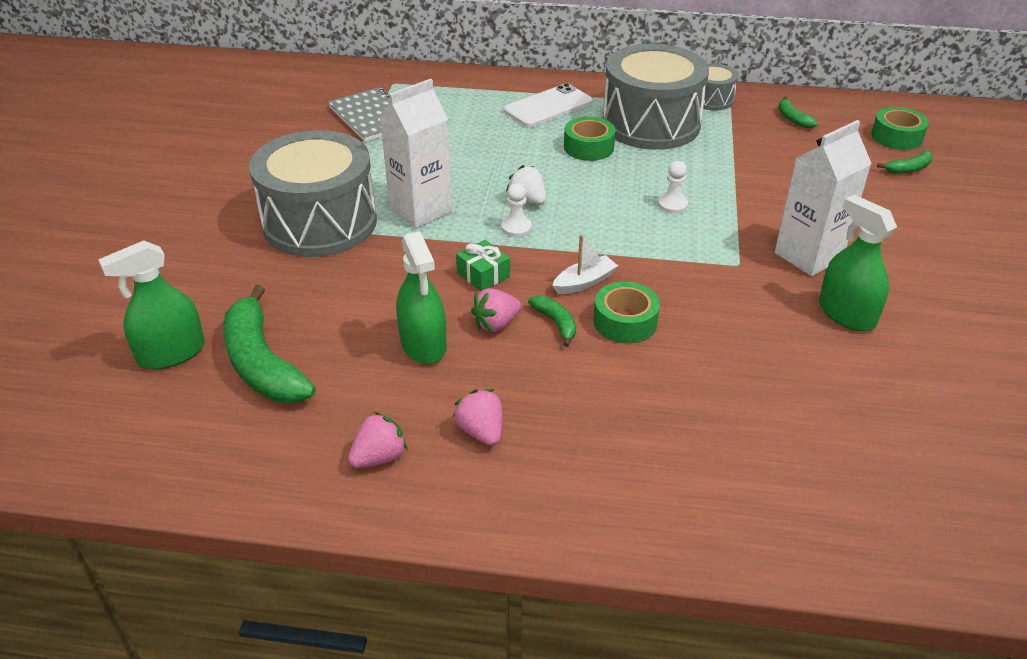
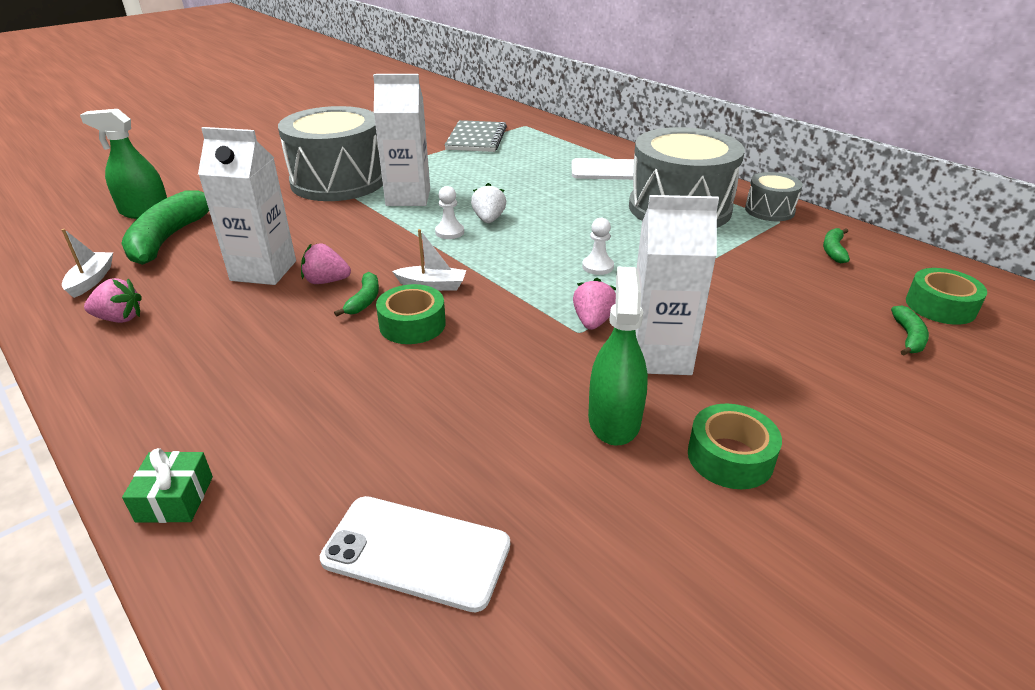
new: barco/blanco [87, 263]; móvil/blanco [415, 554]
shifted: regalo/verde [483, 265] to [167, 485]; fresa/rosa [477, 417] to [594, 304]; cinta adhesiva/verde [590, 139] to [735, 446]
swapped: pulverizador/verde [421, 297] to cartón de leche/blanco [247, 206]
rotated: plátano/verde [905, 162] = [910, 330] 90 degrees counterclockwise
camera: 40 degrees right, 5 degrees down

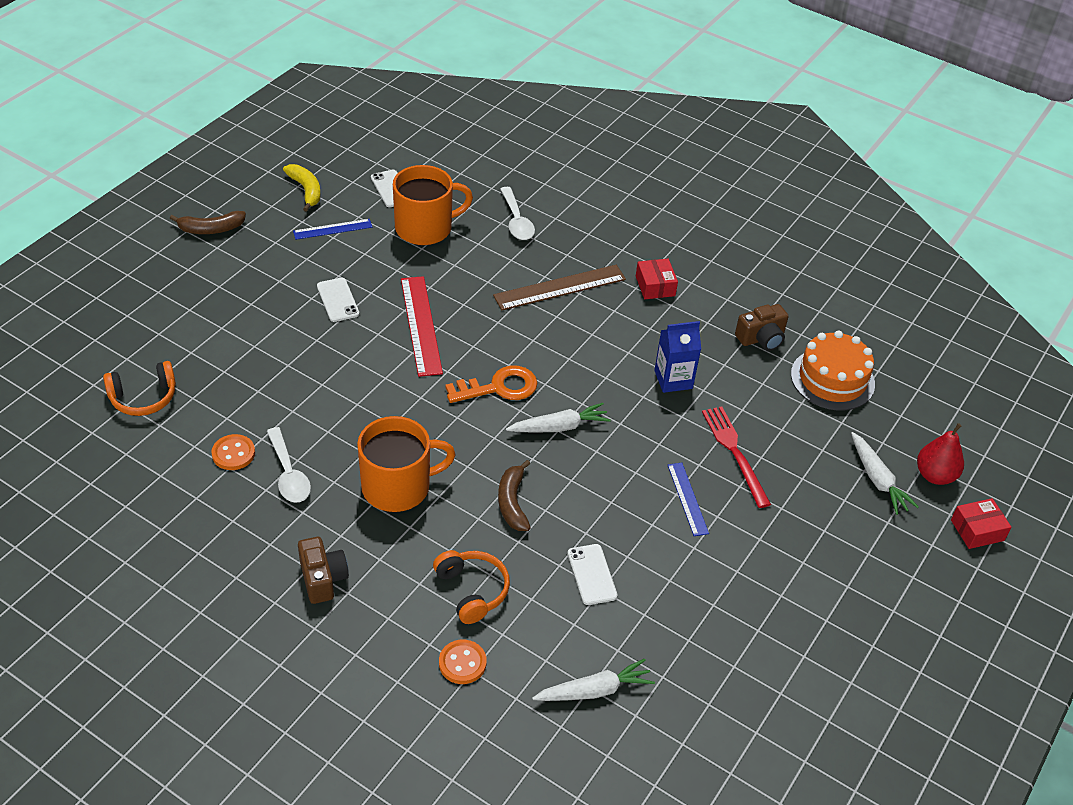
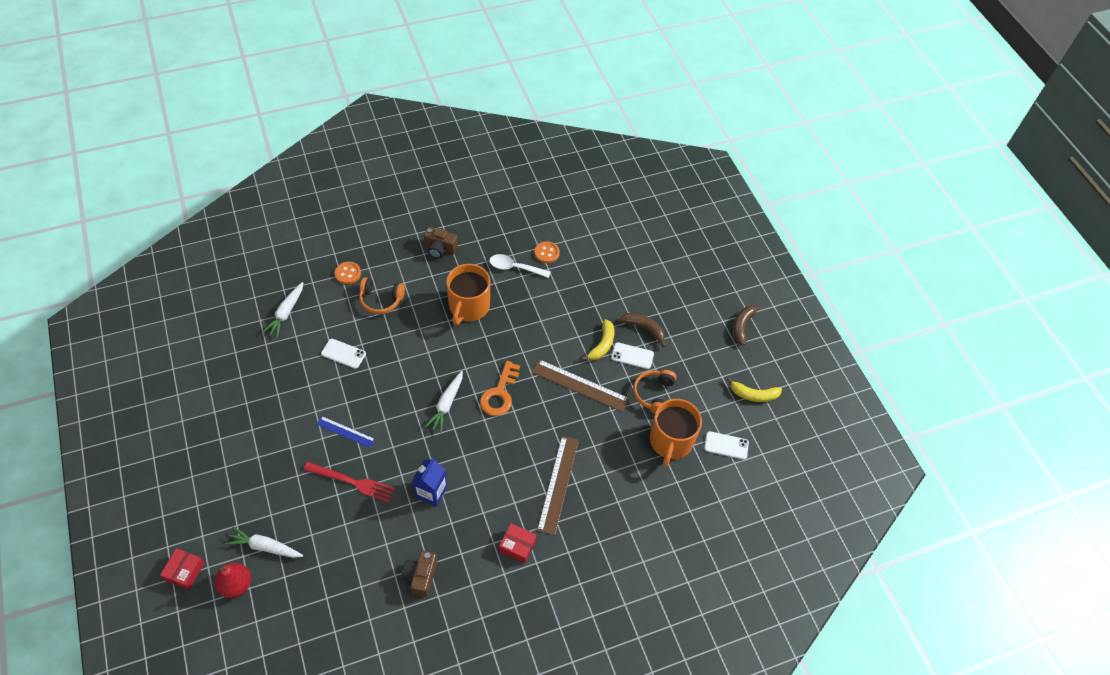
gone: regla/azul [332, 229]; cuchara/blanco [517, 213]; tarta/naranja [833, 371]
new: plátano/amarillo [597, 340]
shifted: plátano/marrón [514, 495] to [643, 330]; auriculares/naranja [139, 388] to [655, 391]
repainted: regla/rojo [422, 326] to regla/marrón [580, 385]
camera: 125 degrees right, 10 degrees up

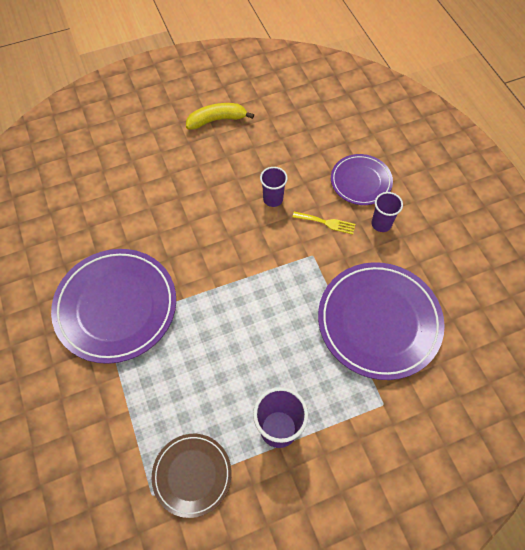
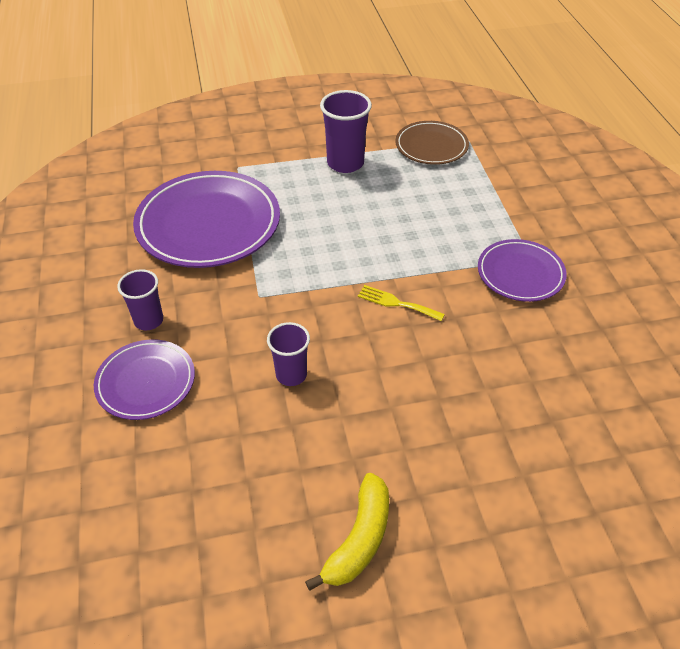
shifted: tenedor/amarillo [324, 222] to [401, 303]
rotated: plátano/amarillo [220, 116] = [347, 532] 60 degrees counterclockwise
scaled: plato/morado [113, 306] = [522, 270] x0.57
camera: 170 degrees left, 15 degrees down

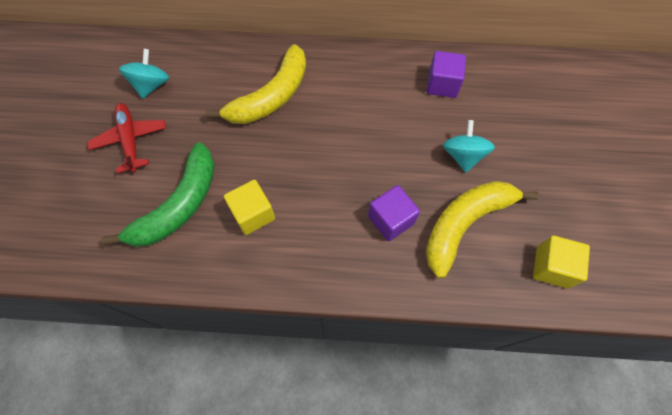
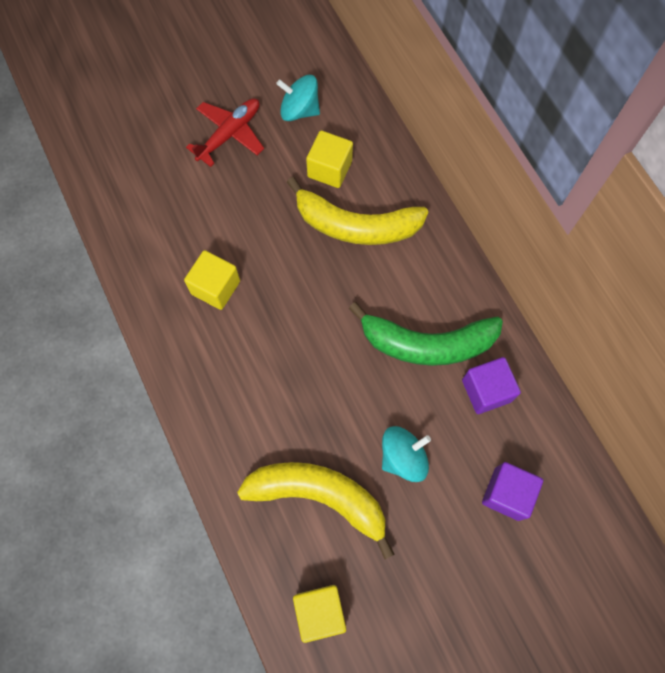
new: cubo/amarillo [329, 159]
shifted: plátano/verde [158, 194] to [426, 334]; cubo/morado [394, 213] to [512, 491]
rotated: peonza/turquesa [144, 74] = [298, 98] 150 degrees counterclockwise
camera: 60 degrees right, 5 degrees up

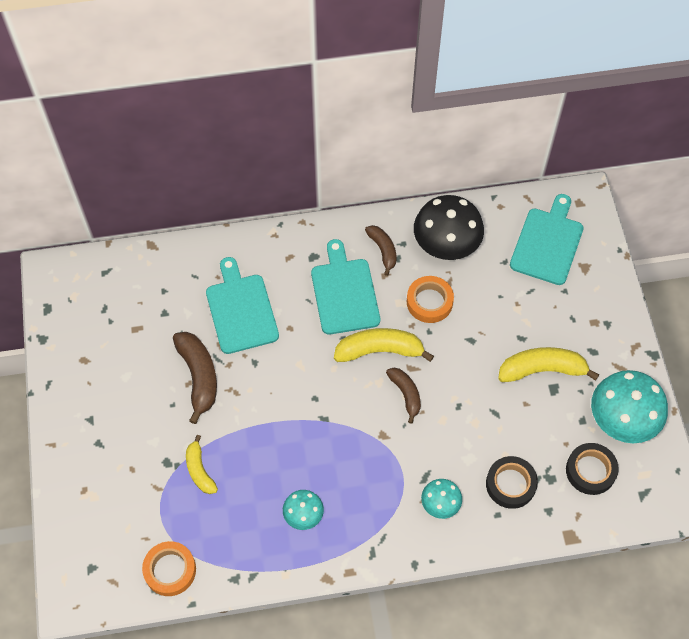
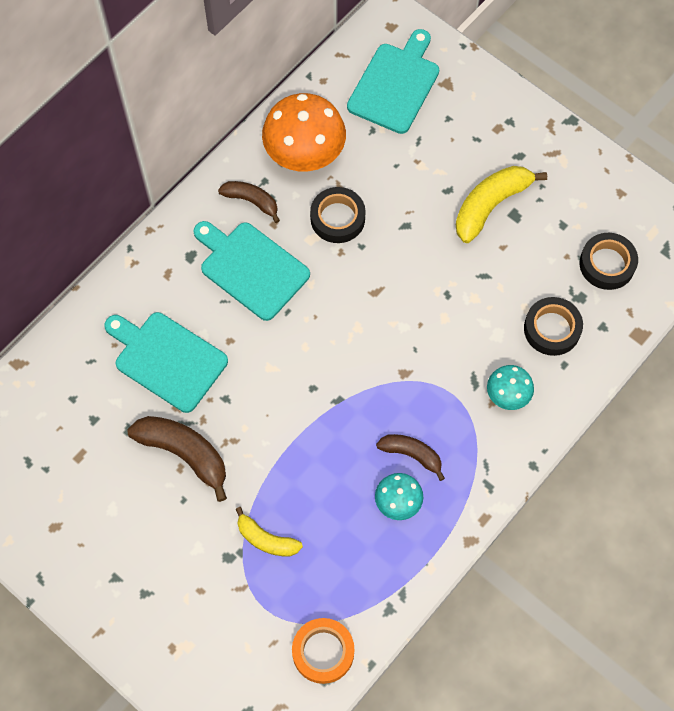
gone: plátano/amarillo [384, 345]; seta/turquesa [629, 406]
shifted: plátano/marrón [403, 396] to [410, 457]
repainted: seta/negro [449, 227] to seta/naranja [304, 132]; cinta adhesiva/naranja [430, 299] to cinta adhesiva/negro [338, 215]
rotated: tabla de cortar/turquesa [547, 239] = [393, 81] 45 degrees clockwise
camera: 40 degrees left, 5 degrees up

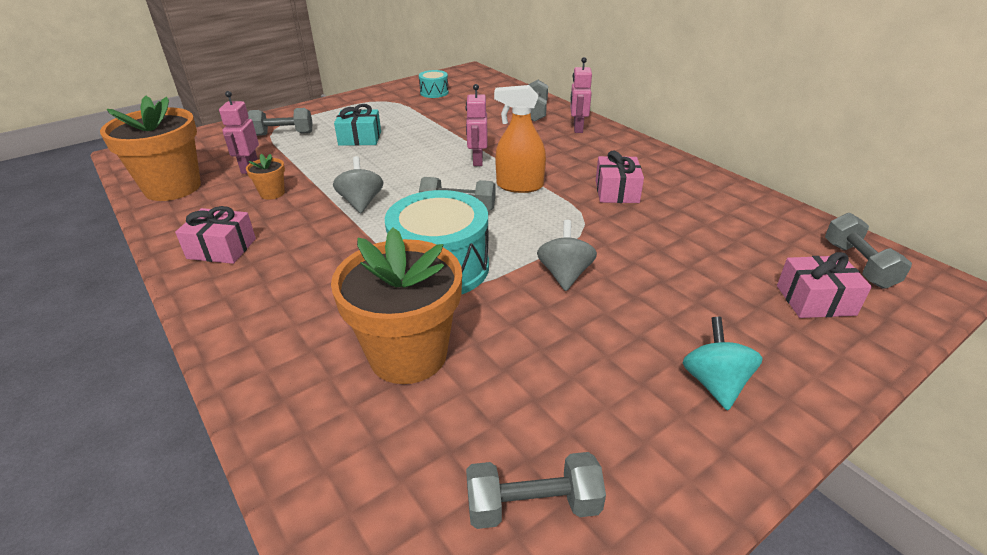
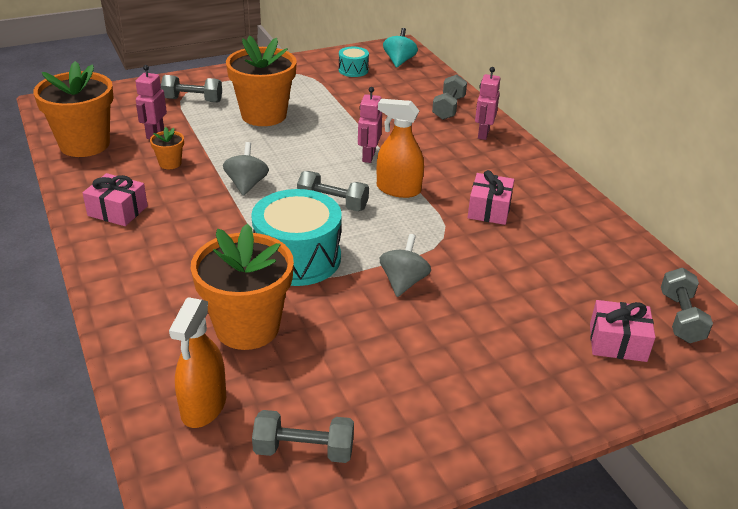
new: pulverizador/naranja [197, 362]
shifted: peonza/turquesa [722, 363] to [400, 48]
swapped: regalo/turquesa [357, 125] to maceta/naranja [261, 81]
camera: 10 degrees right, 0 degrees up

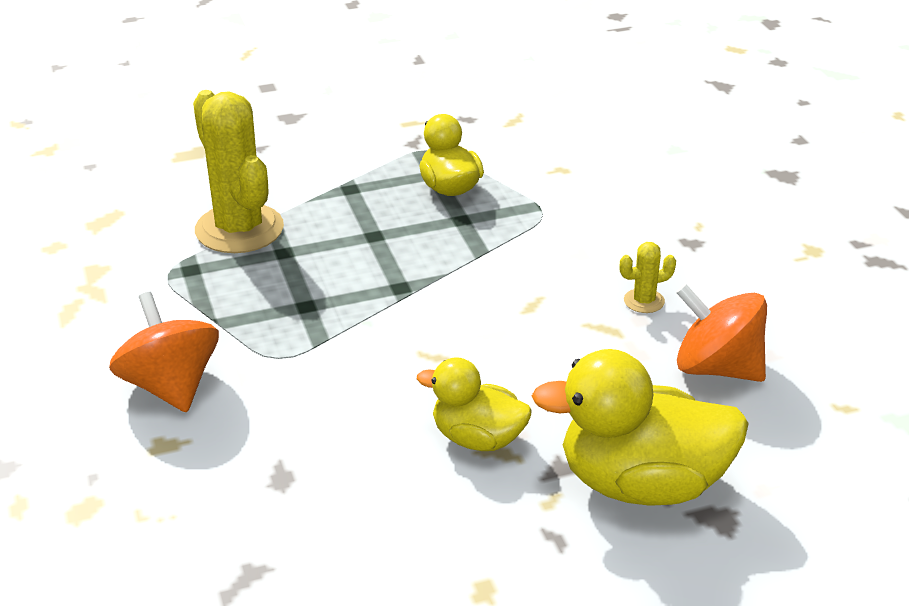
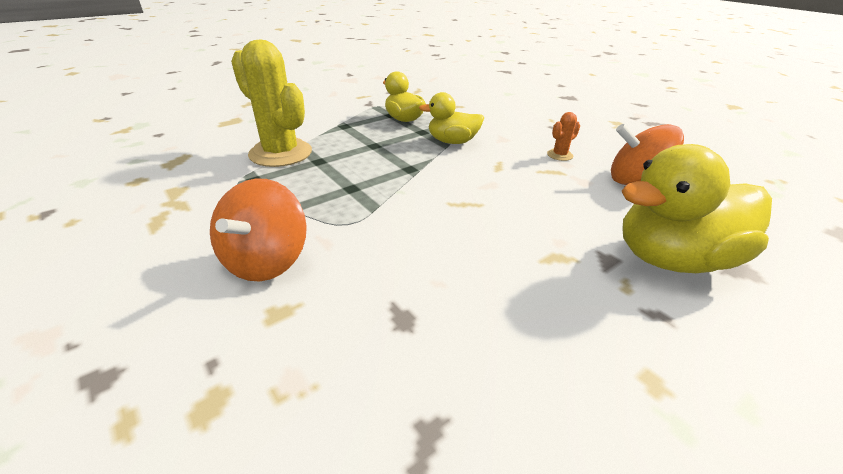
shifted: pato/amarillo [474, 404] to [451, 118]
repainted: cactus/amarillo [648, 277] to cactus/naranja [563, 136]
rotated: peonza/naranja [164, 352] = [258, 230] 120 degrees counterclockwise
camera: 20 degrees left, 0 degrees up

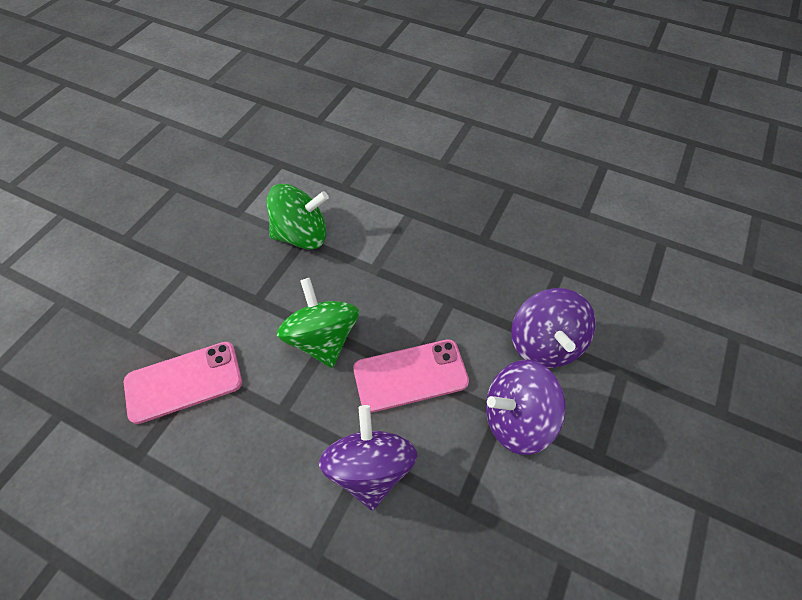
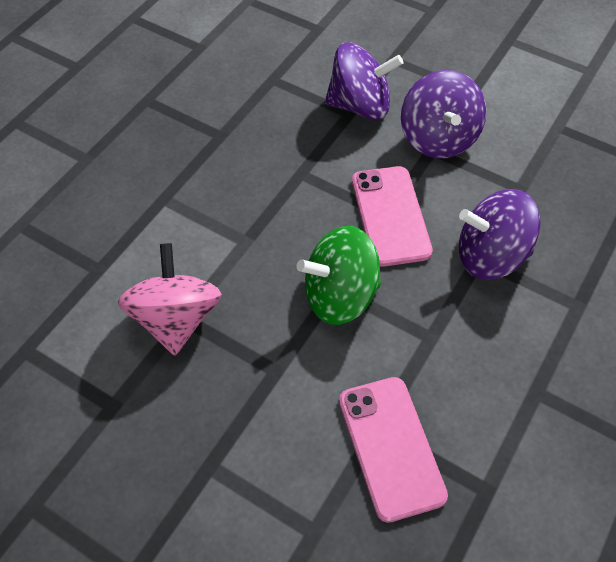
repainted: peonza/verde [298, 217] to peonza/rosa [170, 299]
camera: 85 degrees left, 0 degrees up

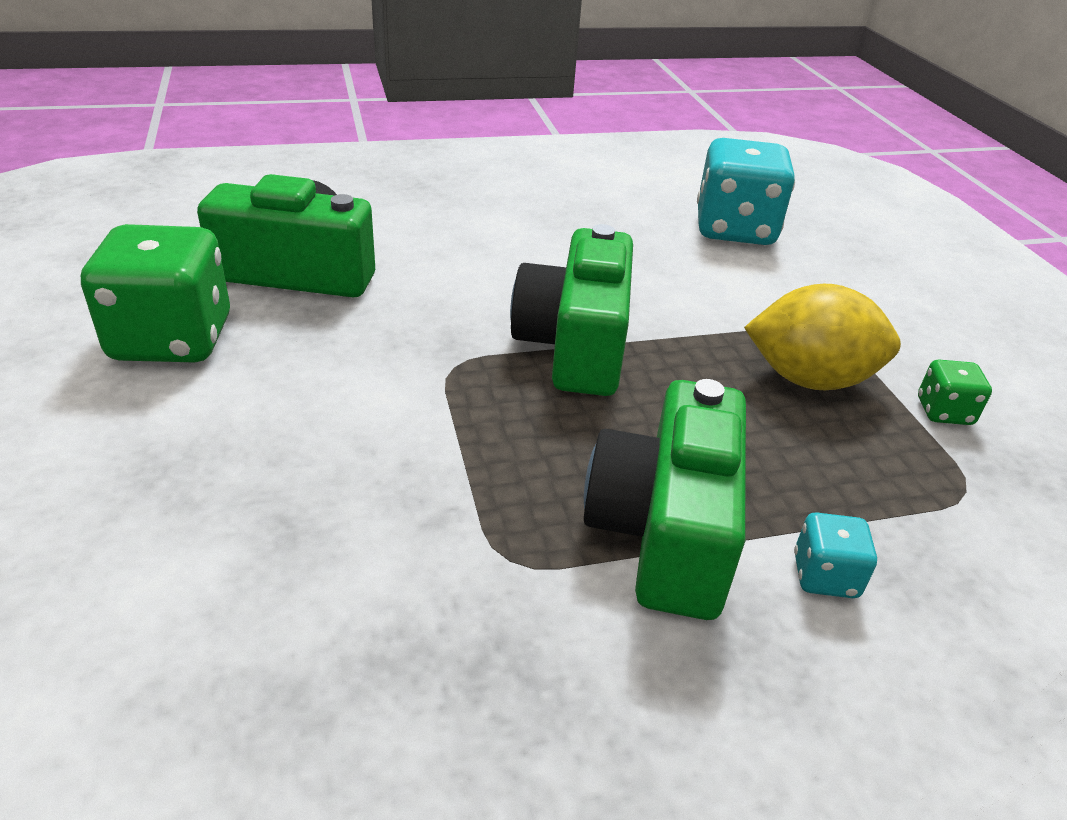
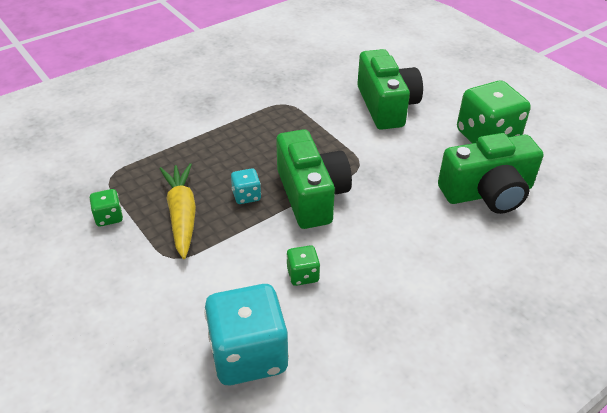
new: dado/verde [303, 265]
shifted: dado/turquesa [835, 555] to [246, 186]; cámara/verde [665, 499] to [390, 89]
swapped: limón/amarillo [822, 337] to zanahoria/amarillo [177, 211]
camera: 160 degrees right, 5 degrees up

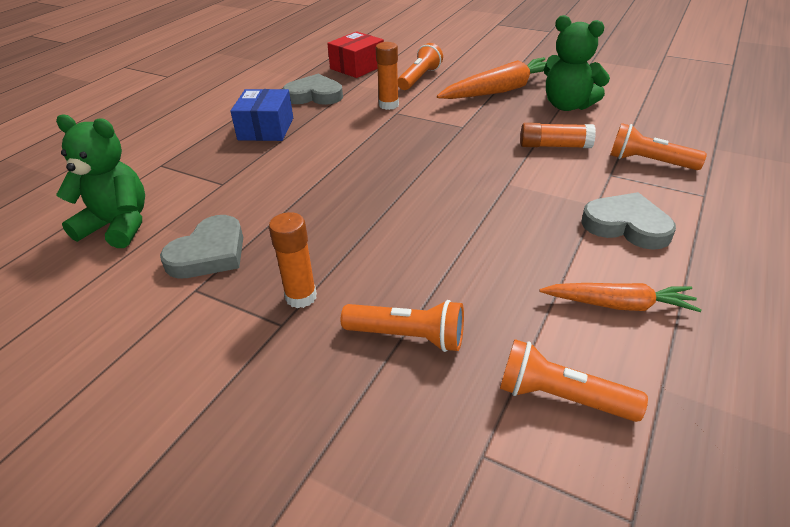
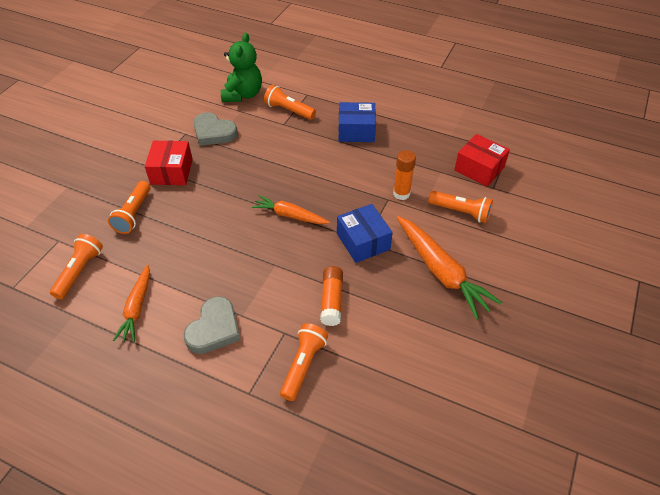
gone: corazón/gris [313, 89]; osito/verde [577, 63]
new: zanahoria/naranja [291, 209]; lámpara de mano/naranja [290, 102]; caja/azul [365, 233]
swapped: barra de pegamento/naranja [293, 260] to caja/rojo [169, 163]
camera: 85 degrees right, 10 degrees up

